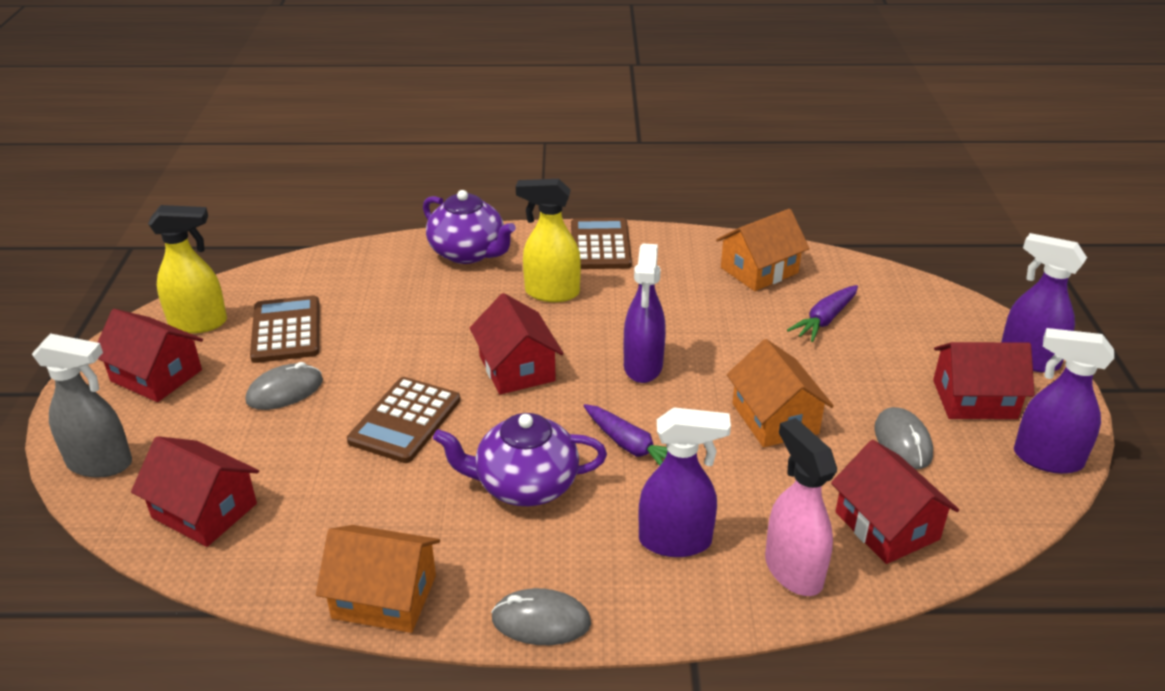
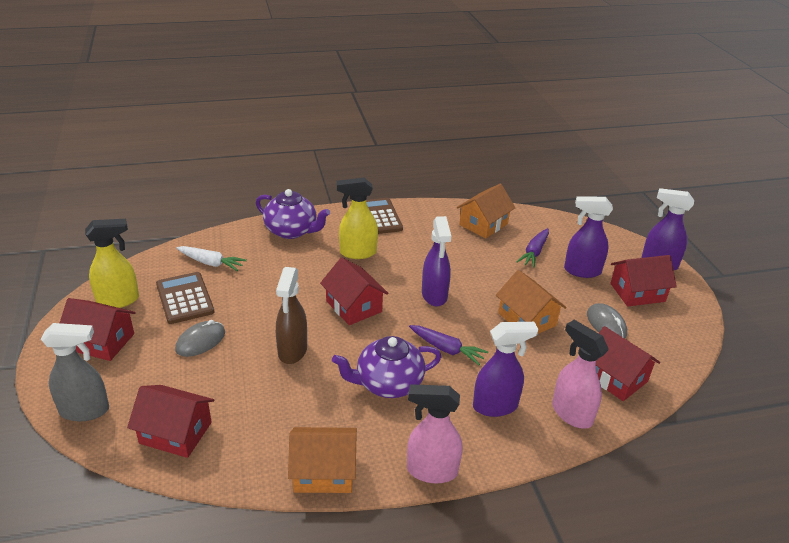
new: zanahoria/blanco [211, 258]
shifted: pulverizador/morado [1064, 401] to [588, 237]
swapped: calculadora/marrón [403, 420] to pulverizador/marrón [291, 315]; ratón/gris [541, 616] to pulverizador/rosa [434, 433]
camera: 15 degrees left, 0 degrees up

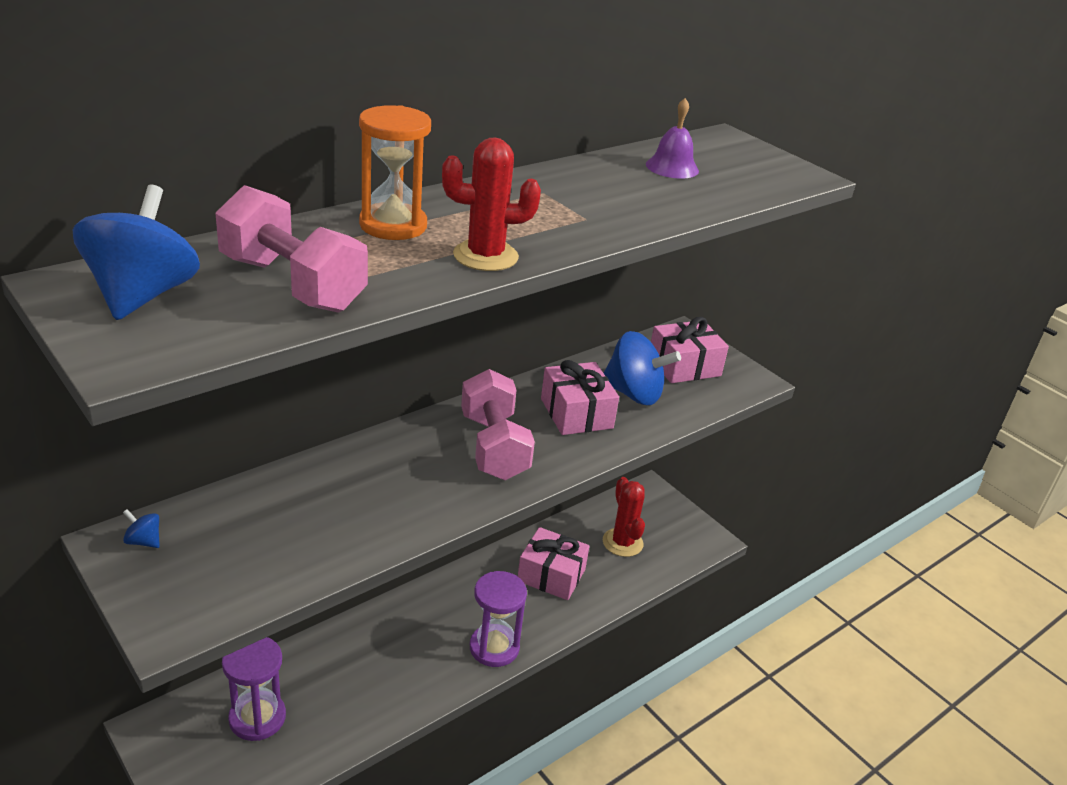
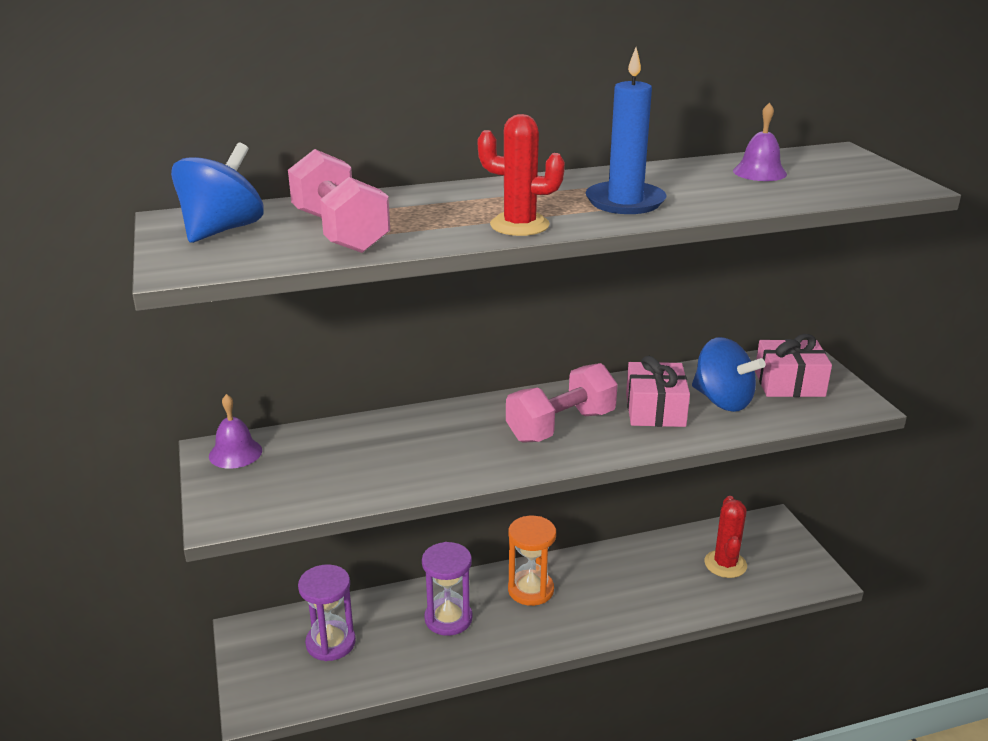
gone: regalo/rosa [553, 563]
new: vela/azul [626, 130]
shifted: reloj de arena/morado [498, 619] to [447, 589]; reloj de arena/naranja [395, 172] to [532, 561]
swapped: peonza/azul [141, 528] to campana/morado [235, 431]
rotated: mancuerna/rosa [498, 424] = [562, 403] 45 degrees clockwise
camera: 25 degrees right, 5 degrees down

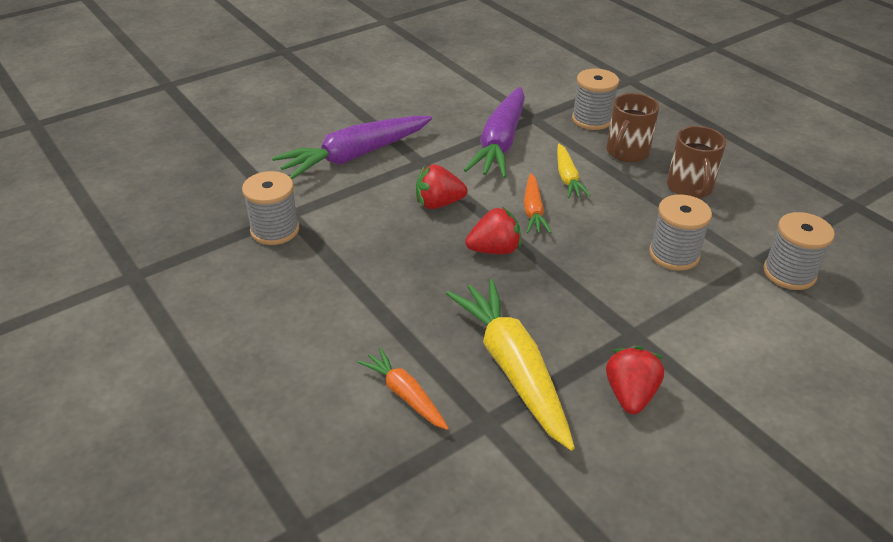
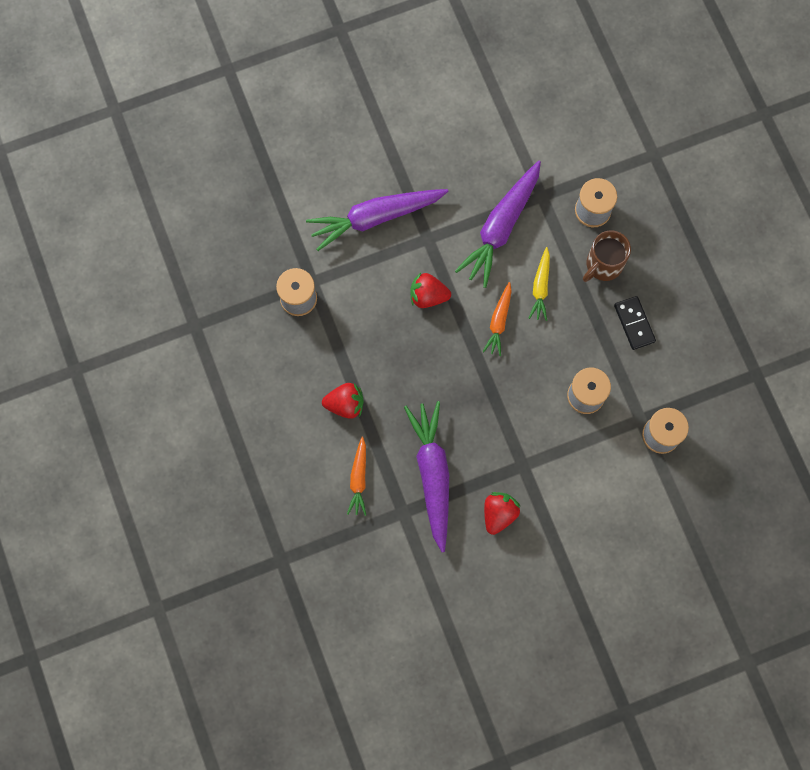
shifted: fresa/rojo [493, 230] to [343, 401]
swapped: taza/marrón [696, 162] to ficha de dominó/negro [635, 323]
repainted: zanahoria/amarillo [510, 365] to zanahoria/morado [426, 476]
rotated: zanahoria/naranja [403, 389] = [356, 476] 150 degrees counterclockwise
camera: 15 degrees right, 35 degrees up

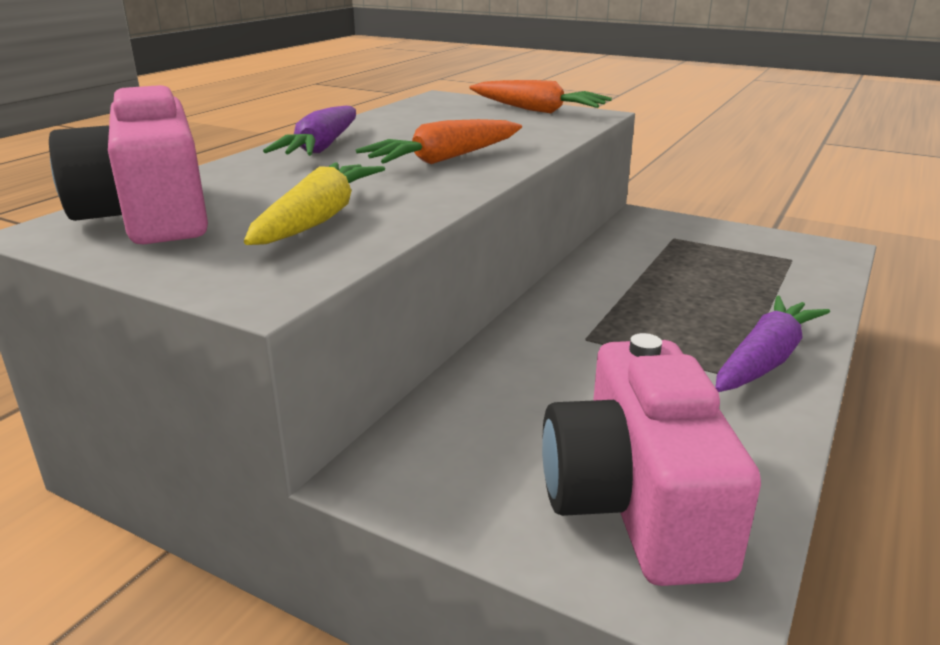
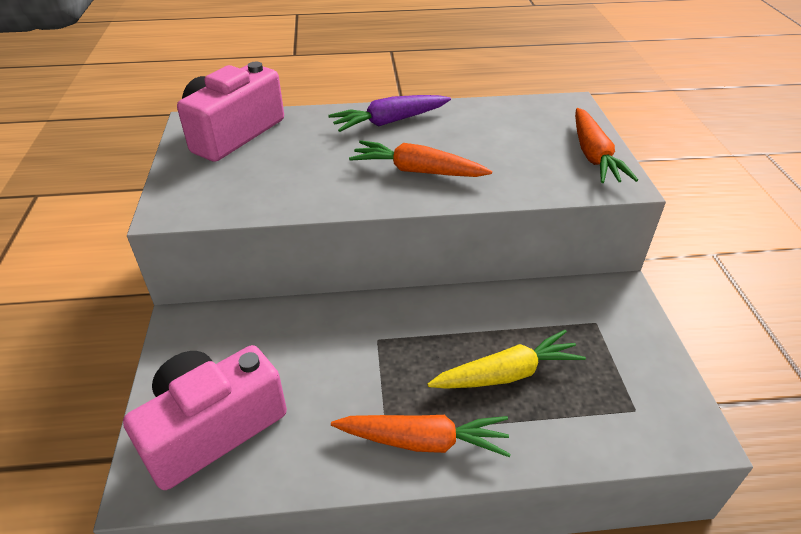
shifted: zanahoria/amarillo [314, 204] to [506, 359]
repainted: zanahoria/morado [772, 344] to zanahoria/naranja [421, 436]
camera: 55 degrees right, 15 degrees up

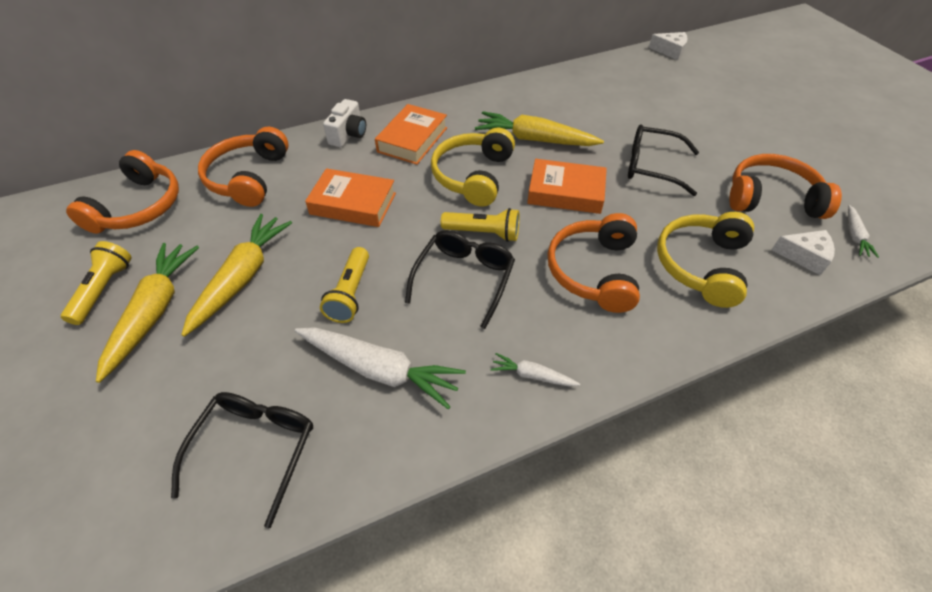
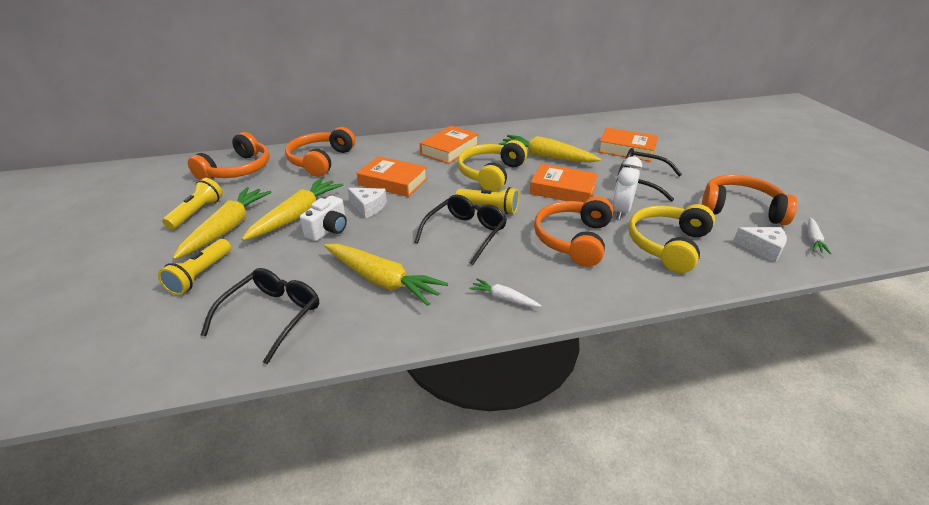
new: libro/naranja [628, 145]; despertador/blanco [627, 188]
shifted: lámpara de mano/amarillo [344, 285] to [194, 267]; cámara/blanco [344, 123] to [323, 218]; queso/blanco [668, 46] to [367, 203]
repainted: zanahoria/blanco [380, 368] to zanahoria/amarillo [386, 275]
camera: 10 degrees right, 15 degrees down

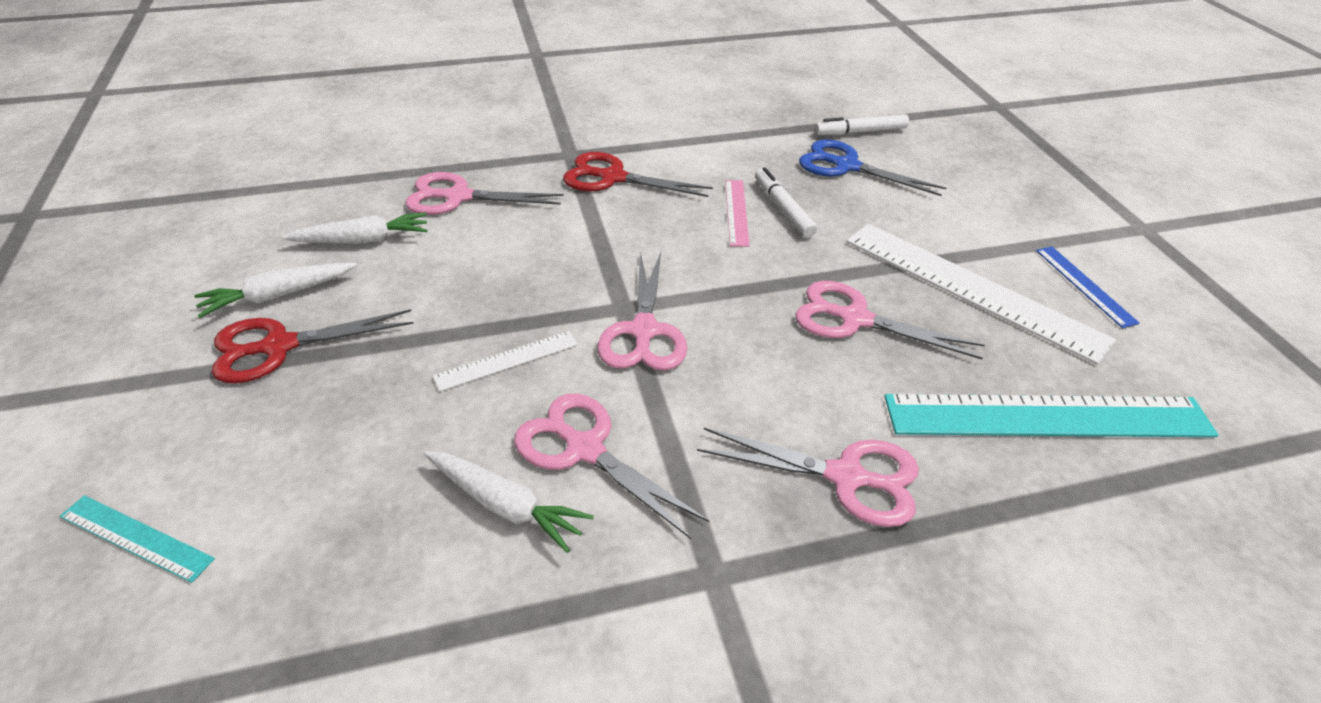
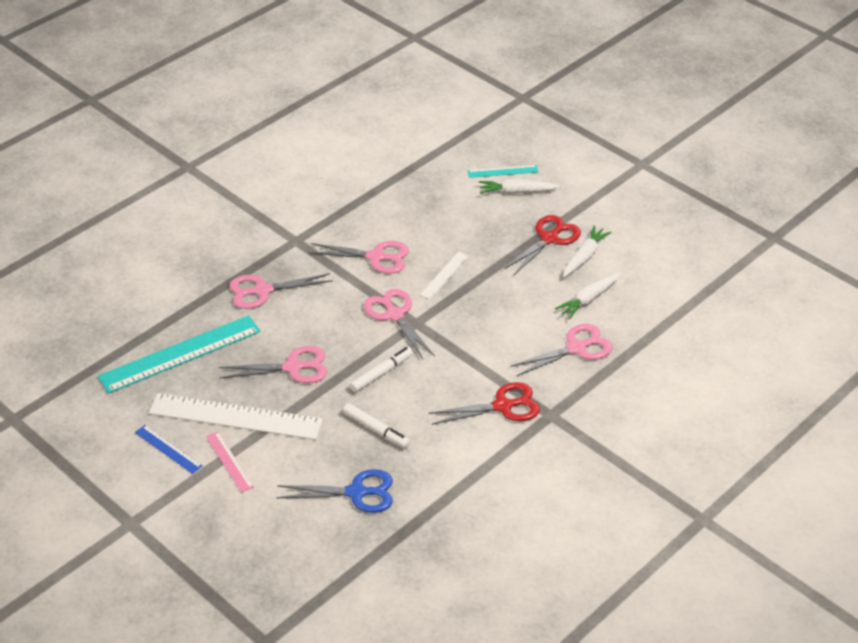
shifted: regla/rosa [737, 213] to [230, 462]; rotulador/blanco [862, 124] to [381, 369]; zanahoria/blanco [509, 502] to [519, 186]
camera: 150 degrees right, 0 degrees up

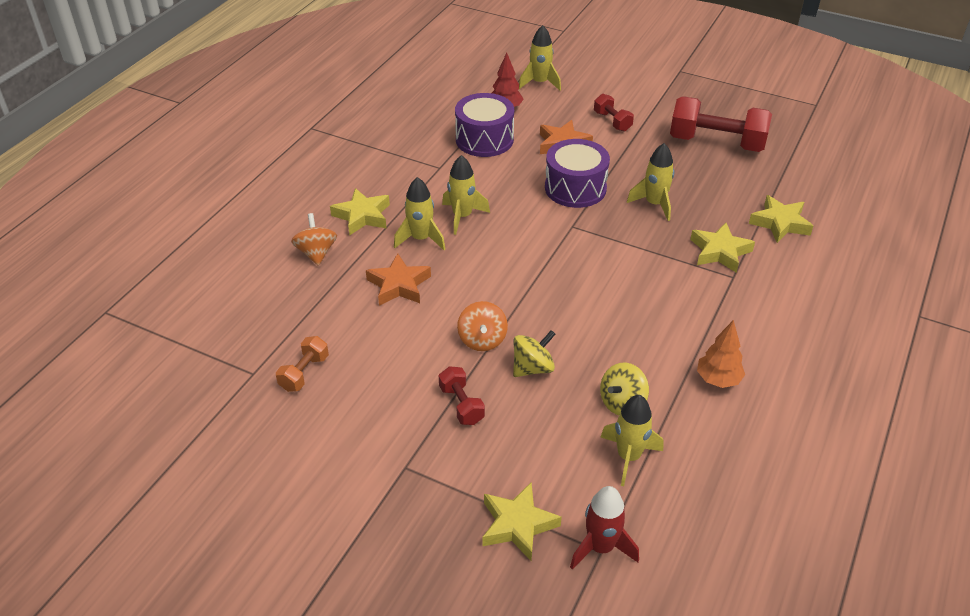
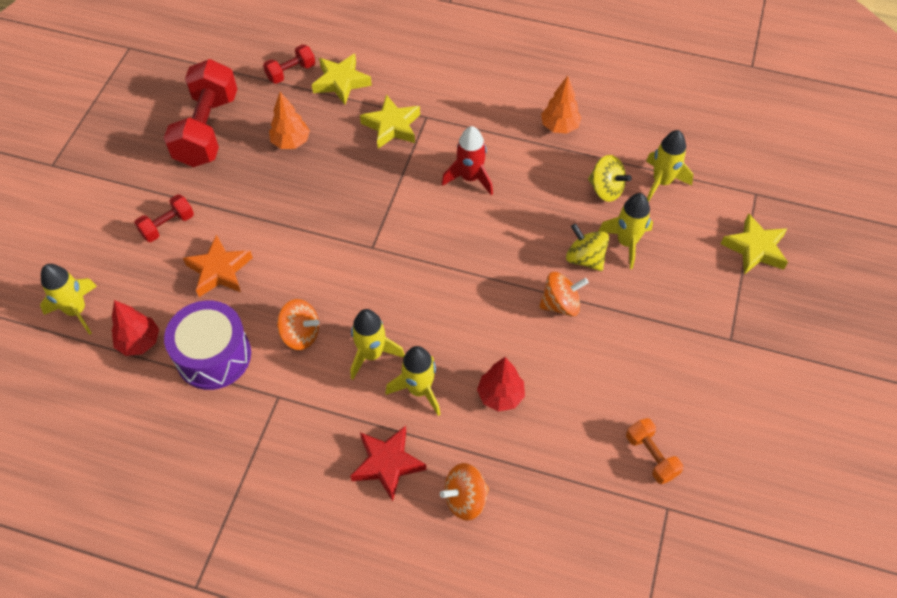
gone: tambor/morado [577, 173]
new: árbol/naranja [289, 120]; peonza/naranja [298, 324]
shifted: mancuerna/rojo [462, 395] to [289, 64]; cohete/rojo [604, 527] to [467, 160]; cohete/amarillo [650, 182] to [626, 231]
swapped: estrella/naranja [398, 279] to árbol/rojo [501, 384]
repainted: estrella/amarillo [360, 212] to estrella/rojo [388, 464]
rotated: mancuerna/naranja [302, 364] = [654, 451] 45 degrees clockwise
camera: 100 degrees left, 15 degrees up

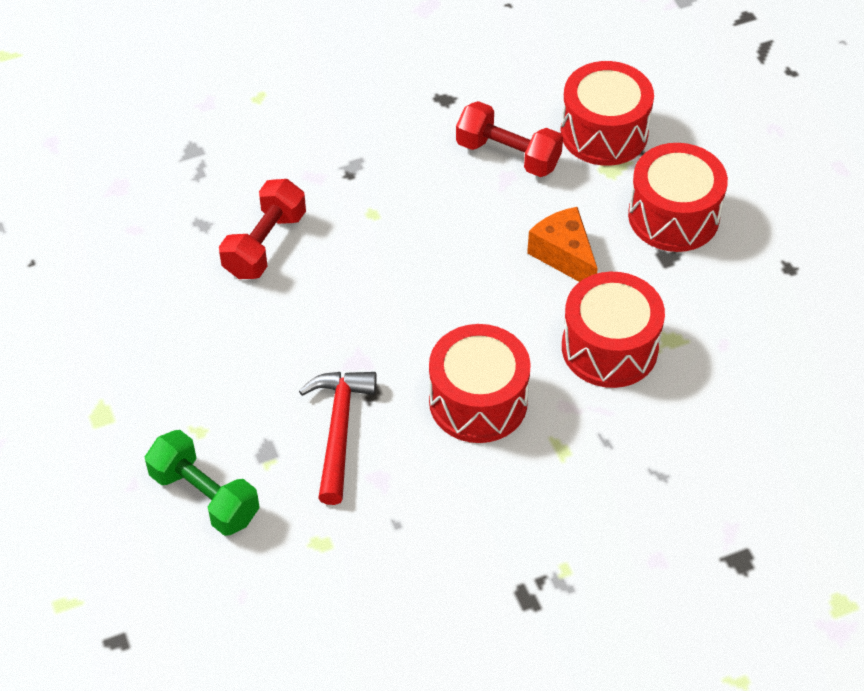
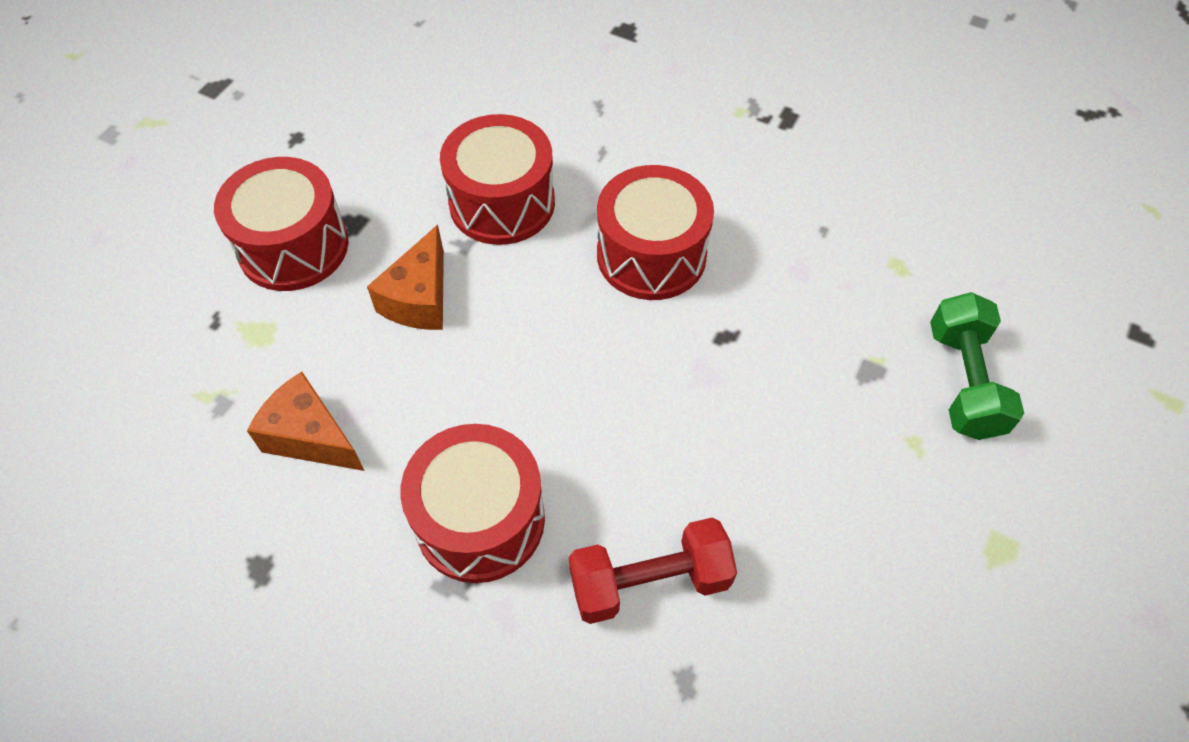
gone: martillo/rojo [338, 438]
shifted: tambor/rojo [607, 113] to [472, 503]
swapped: mancuerna/rojo [509, 139] to queso/naranja [306, 421]
camera: 130 degrees left, 5 degrees up

